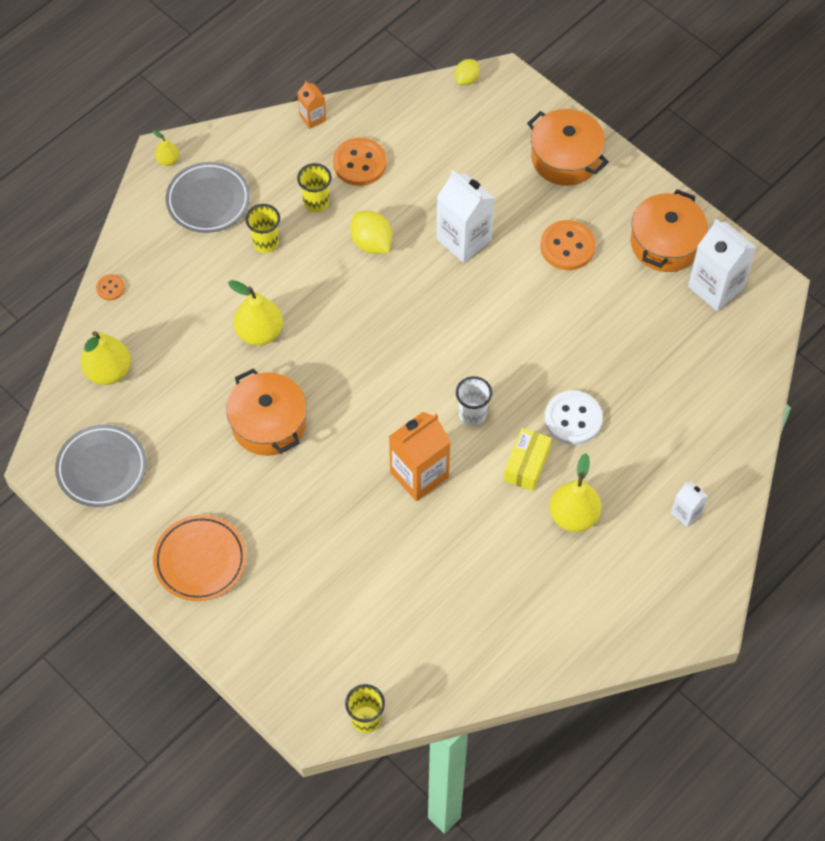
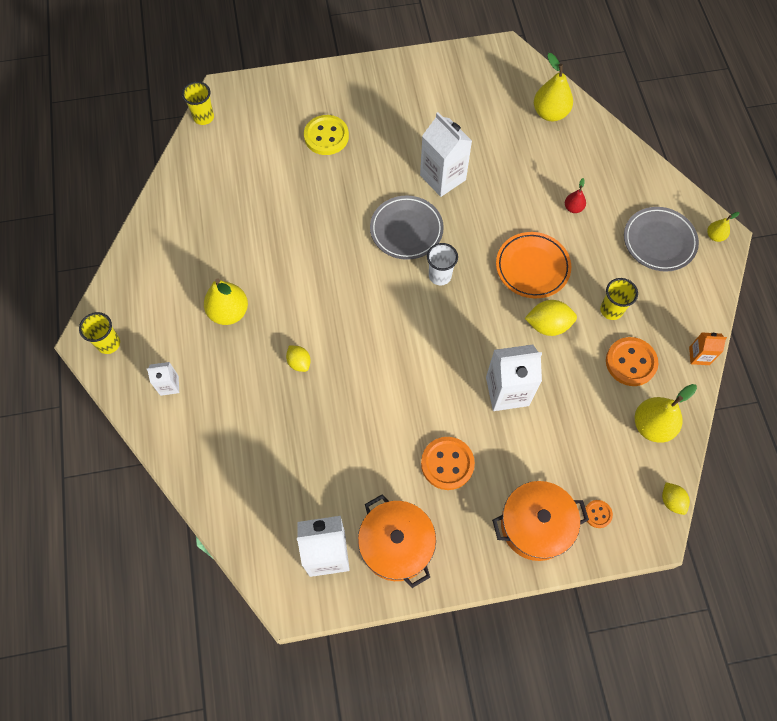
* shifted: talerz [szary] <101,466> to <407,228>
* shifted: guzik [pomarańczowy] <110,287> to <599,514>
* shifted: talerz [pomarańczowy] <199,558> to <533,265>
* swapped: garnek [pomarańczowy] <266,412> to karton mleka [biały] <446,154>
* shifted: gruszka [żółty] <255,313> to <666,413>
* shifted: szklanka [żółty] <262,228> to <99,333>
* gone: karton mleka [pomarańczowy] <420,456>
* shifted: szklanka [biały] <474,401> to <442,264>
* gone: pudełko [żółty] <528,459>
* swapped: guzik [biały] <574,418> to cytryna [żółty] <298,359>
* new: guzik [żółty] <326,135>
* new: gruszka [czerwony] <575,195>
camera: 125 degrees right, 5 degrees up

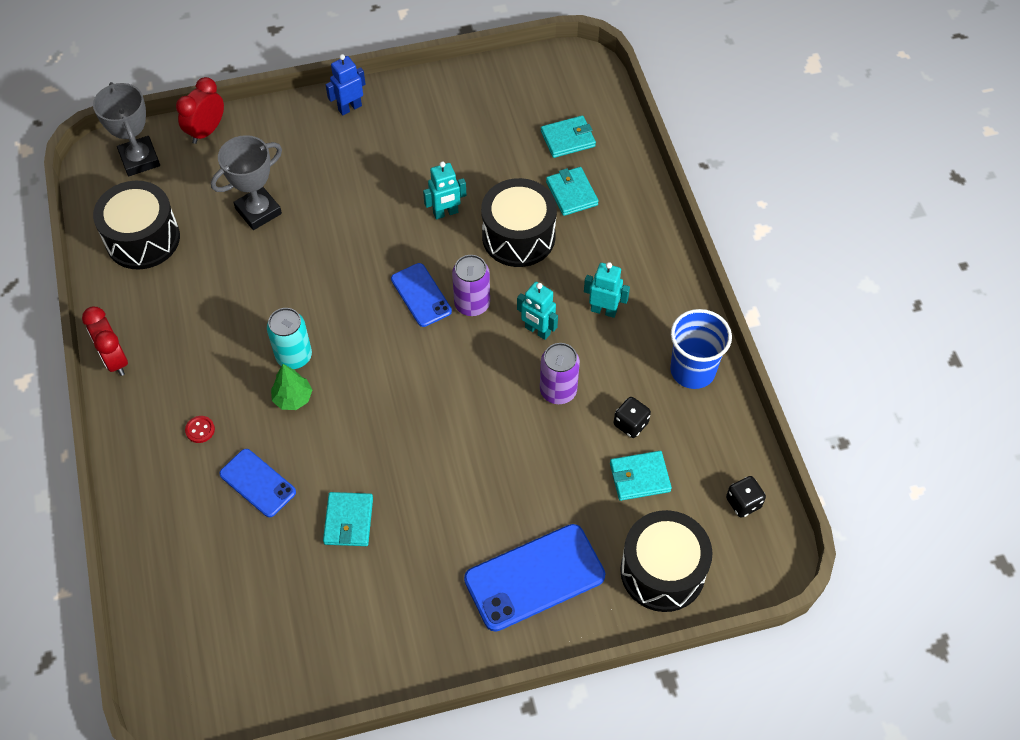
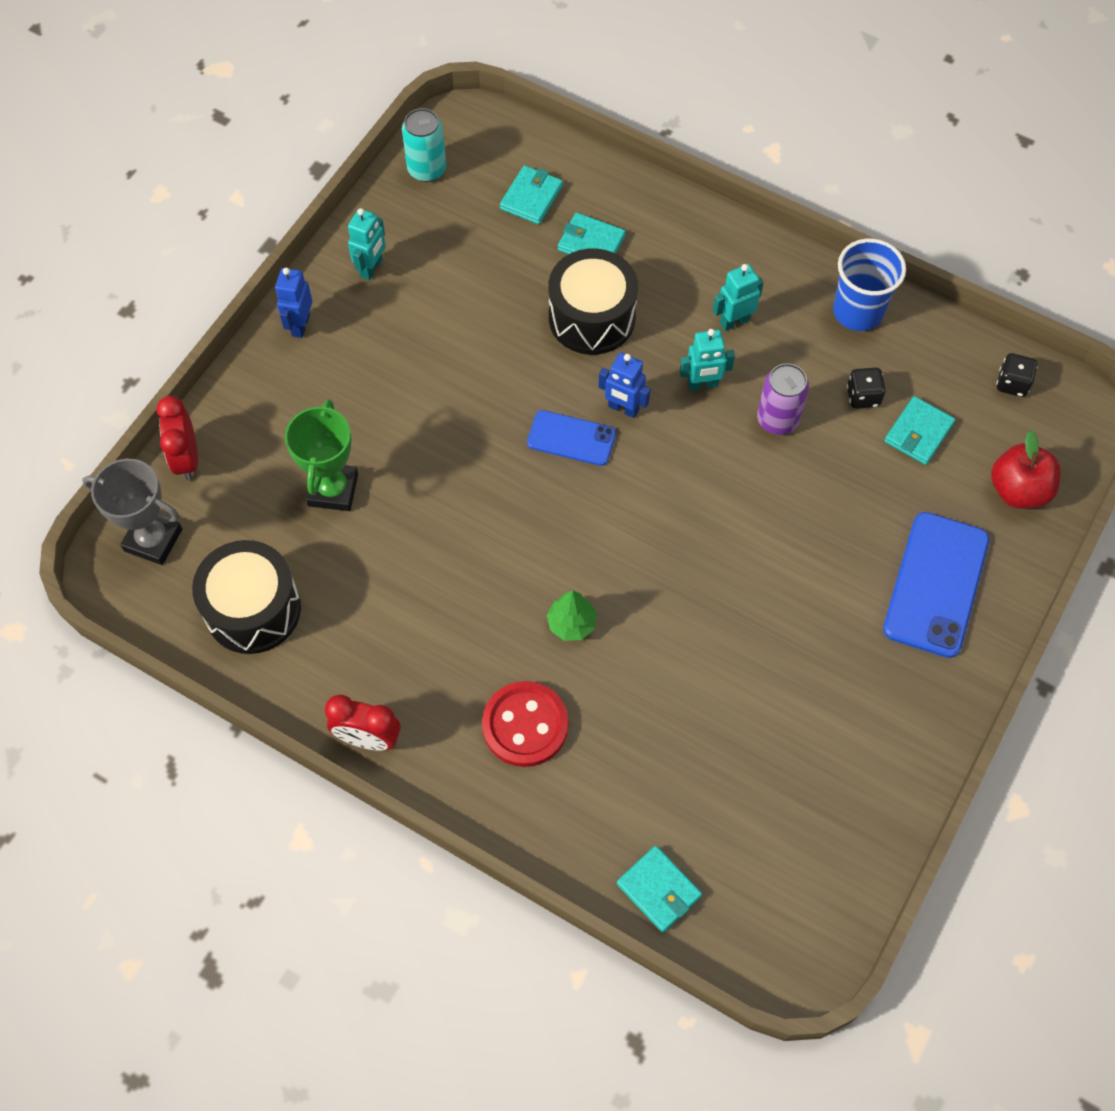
* scaled: guzik [czerwony] <200,429> = <525,724> x2.42
* repainted: puchar [szary] <246,182> to puchar [zielony] <321,455>
* gone: telefon [niebieski] <257,483>
* shifted: puszka [turkusowy] <289,338> to <424,145>
* shifted: portfel [turkusowy] <348,519> to <659,889>
* shifted: robot [turkusowy] <444,190> to <367,244>
* swapped: puszka [fioletowy] <471,285> to robot [niebieski] <624,385>
* swapped: bęben [czarny] <666,561> to jabłko [czerwony] <1026,469>
camera: 45 degrees left, 5 degrees up

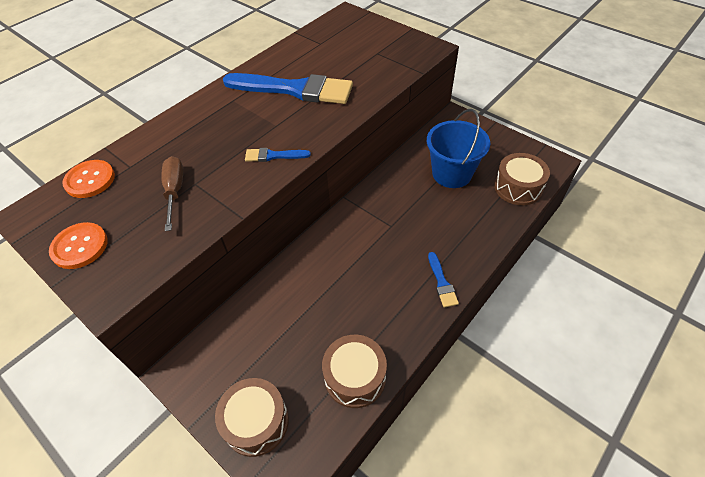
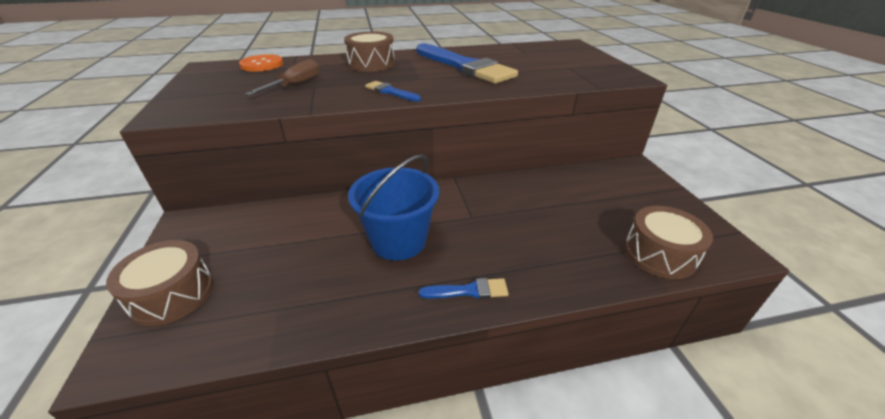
* gone: guzik [pomarańczowy] <78,245>
* shifted: bęben [brązowy] <354,371> to <369,51>
* shifted: wiadro [niebieski] <458,148> to <393,207>
* rotated: pędzel [niebieski] <443,280> = <464,288> 120 degrees counterclockwise
camera: 35 degrees right, 15 degrees down

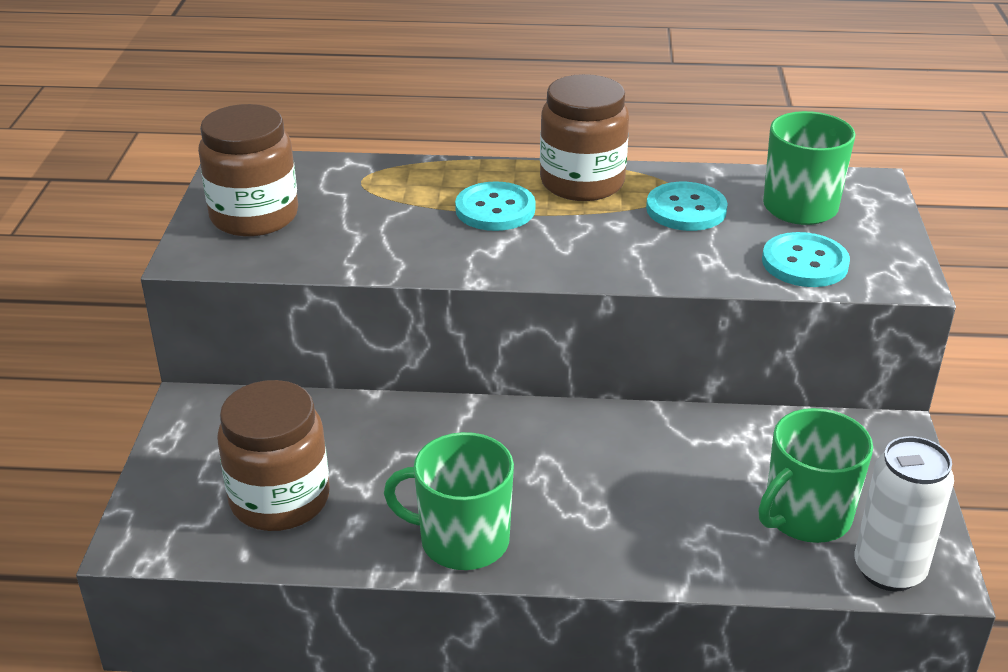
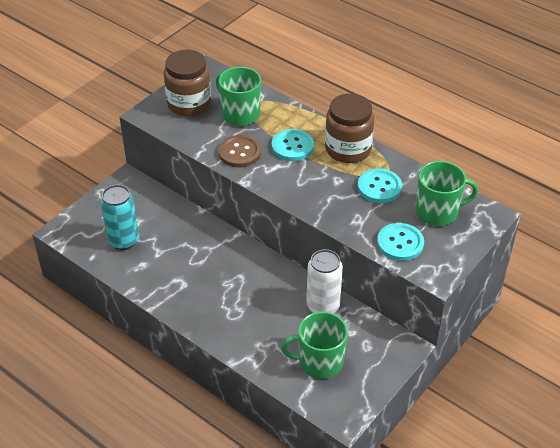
* swapped: słoik [brązowy] <273,455> to puszka [turkusowy] <119,217>
* shifted: kubek [zielony] <449,501> to <238,96>
* shifted: puszka [biały] <904,513> to <325,281>
* new: guzik [brązowy] <239,151>
camera: 35 degrees right, 10 degrees up

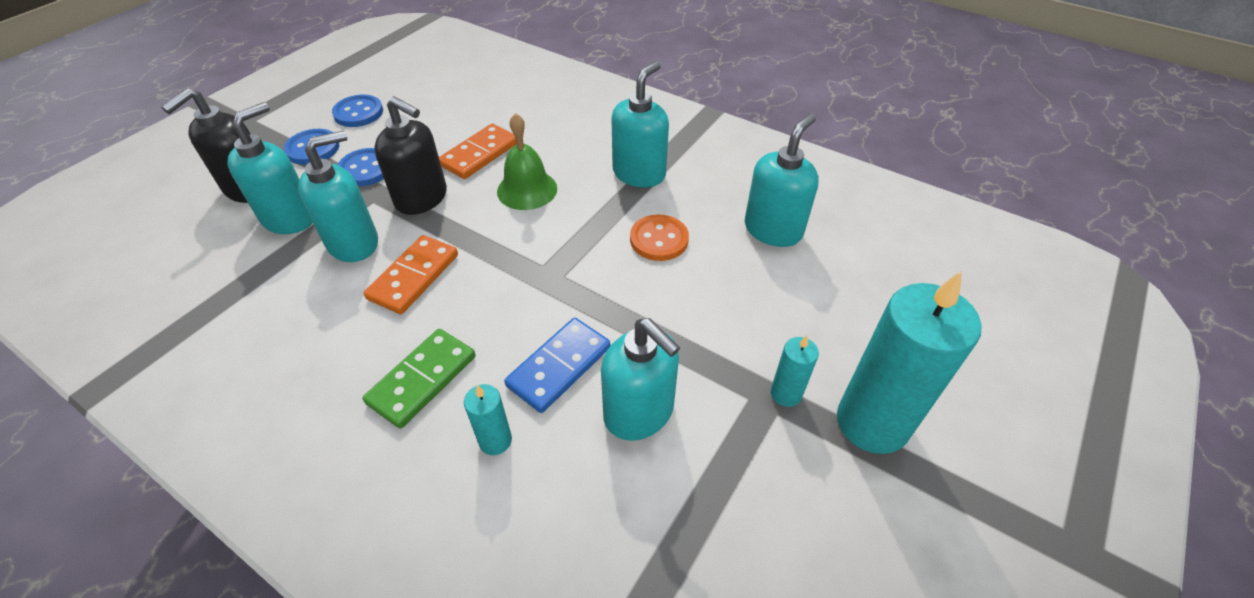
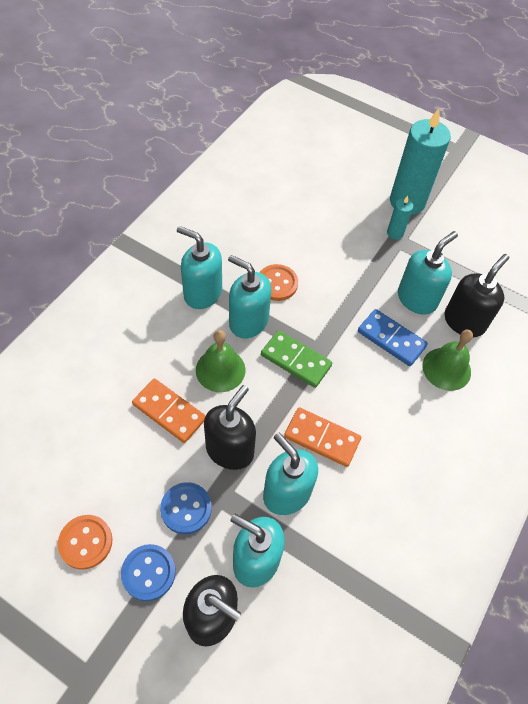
* repainted: guzik [niebieski] <357,111> to guzik [pomarańczowy] <85,542>
* shifted: kostka domina [zielony] <419,379> to <296,359>
* swapped: świeca [turkusowy] <488,419> to dzwonek [zielony] <447,360>
* shifted: dozownik mydła [turkusowy] <782,180> to <249,296>
* new: dozownik mydła [czarny] <476,296>
camera: 95 degrees left, 10 degrees up

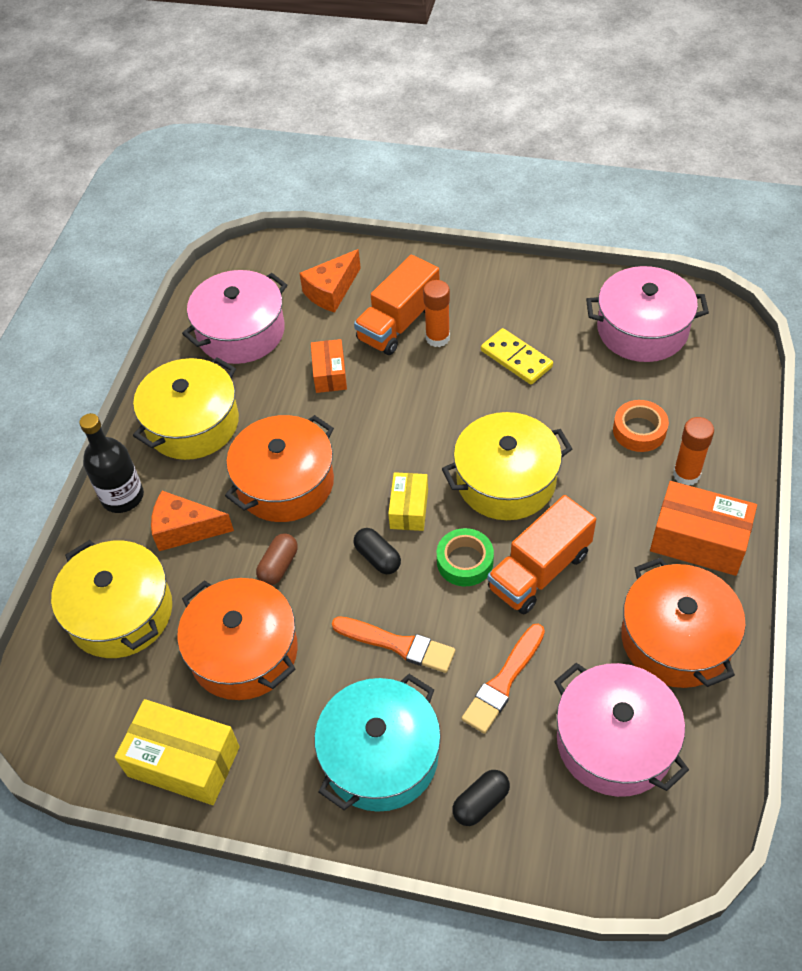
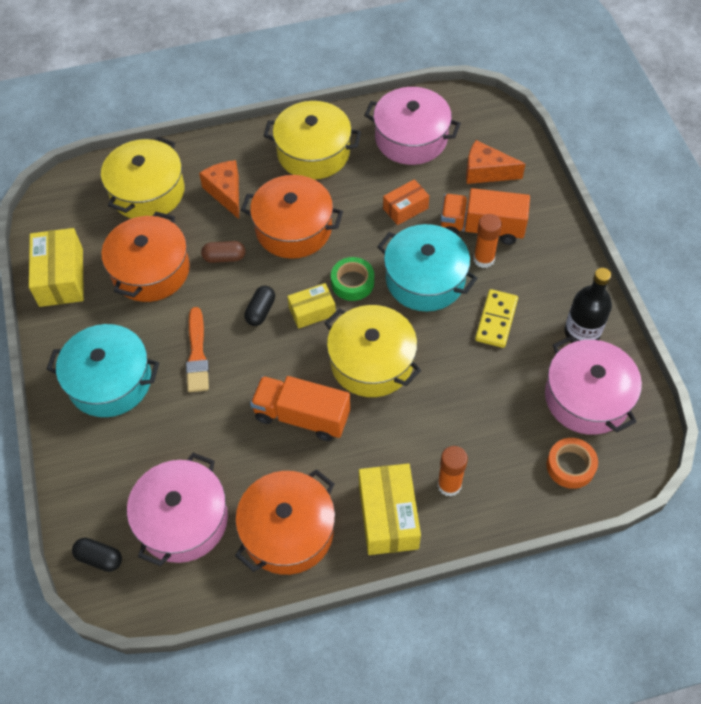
* shifted: butelka [czarny] <111,463> to <588,305>
* shifted: taśma klejąca [zielony] <465,557> to <352,279>
* shifted: kapsułka [czarny] <481,798> to <97,555>
* gone: pędzel [pomarańczowy] <503,679>
* shifted: taśma klejąca [pomarańczowy] <641,426> to <572,463>
* repainted: pudełko [pomarańczowy] <703,528> to pudełko [żółty] <390,509>
* new: garnek [turkusowy] <427,267>
camera: 60 degrees right, 5 degrees up

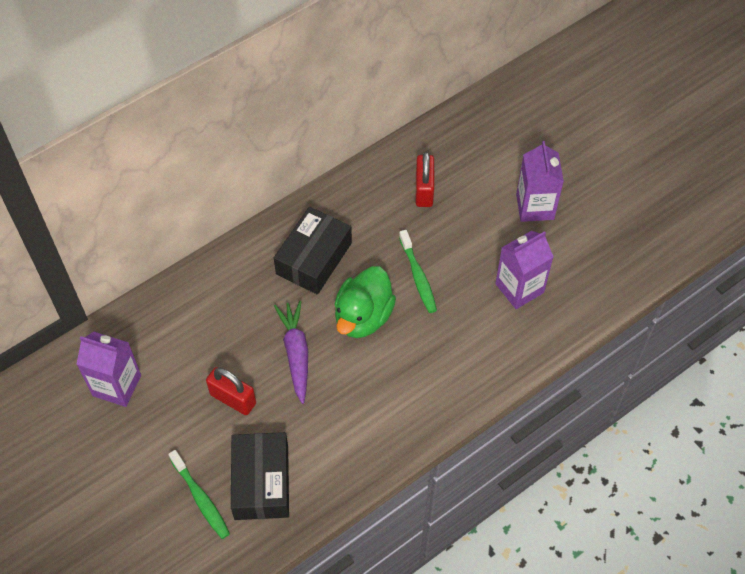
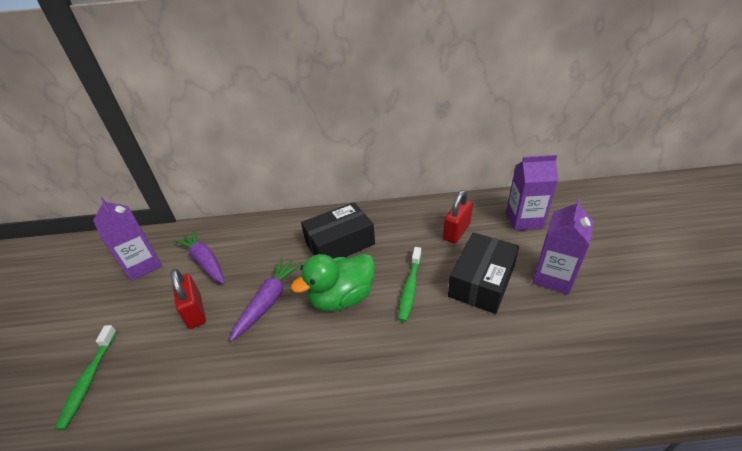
* shifted: pudełko [czarny] <260,476> to <483,273>
* shifted: karton mleka [fioletowy] <524,270> to <532,193>
* new: marchewka [fioletowy] <199,257>
camera: 35 degrees right, 20 degrees down

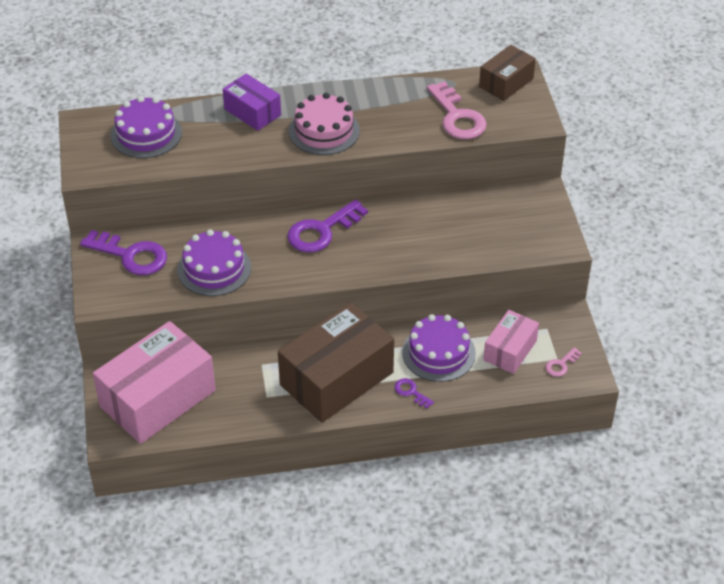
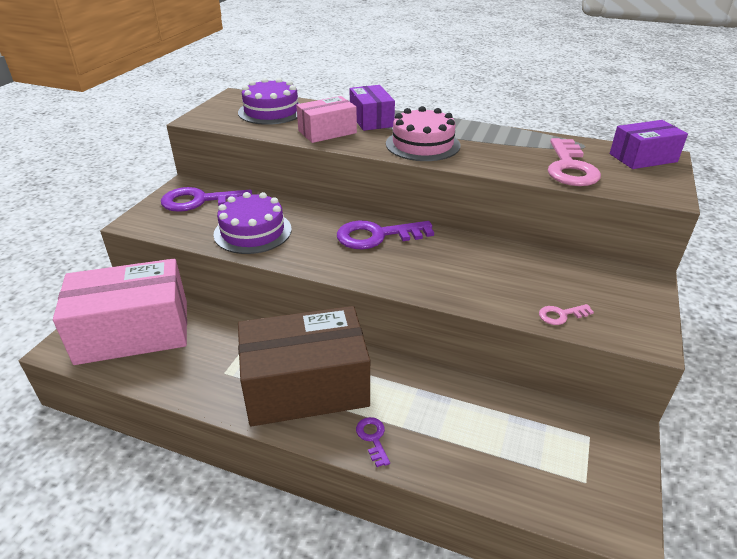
* rotated: klucz [fioletowy] <123,252> = <206,199> 120 degrees clockwise
* gone: tort [fioletowy] <439,348>
* repainted: pudełko [brązowy] <507,73> to pudełko [fioletowy] <649,144>
* shifted: pudełko [różowy] <511,342> to <326,119>
* shifted: klucz [różowy] <564,362> to <566,314>
camera: 30 degrees right, 10 degrees down

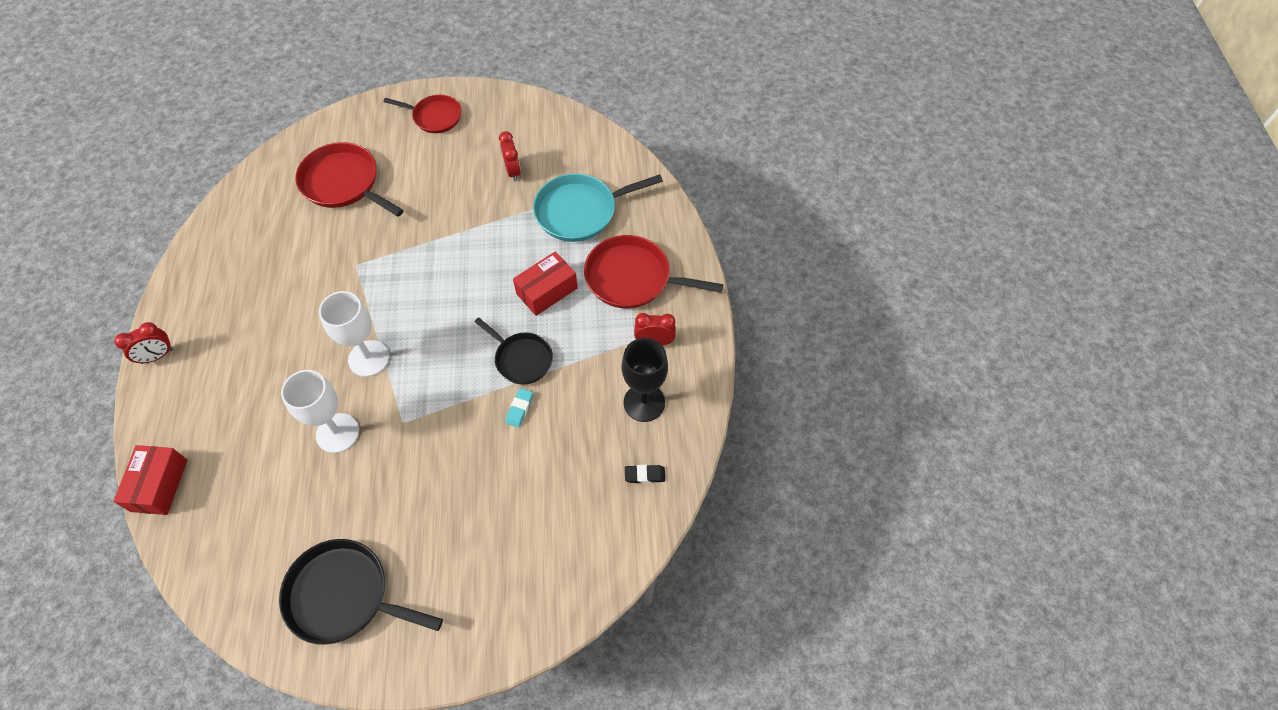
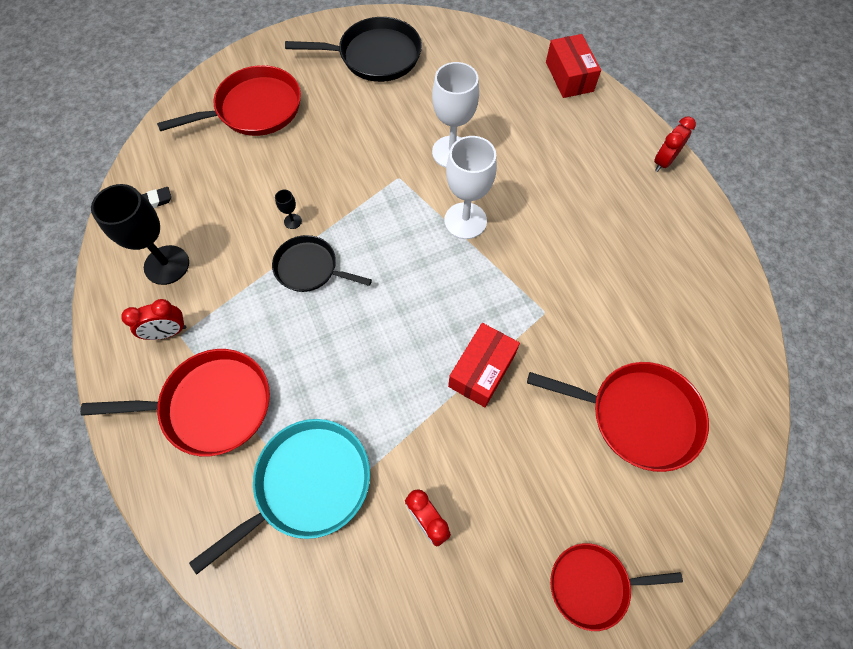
* swapped: gumka do mazania [turkusowy] <519,408> to kielich [czarny] <288,209>
* shifted: pudełko [czerwony] <545,283> to <484,365>
* new: patelnia [czerwony] <229,100>
camera: 160 degrees right, 5 degrees up

